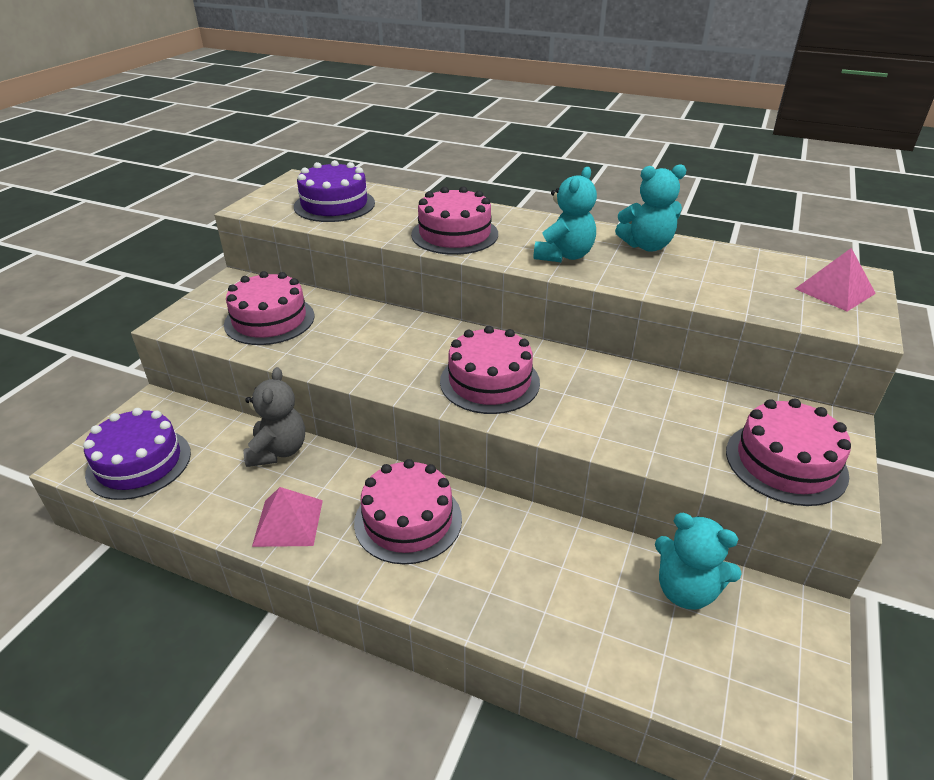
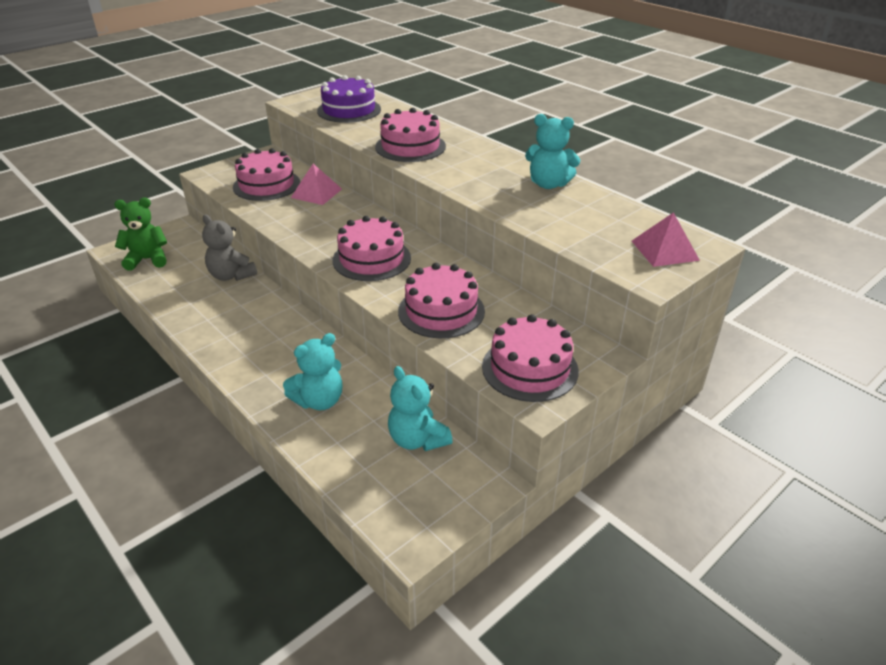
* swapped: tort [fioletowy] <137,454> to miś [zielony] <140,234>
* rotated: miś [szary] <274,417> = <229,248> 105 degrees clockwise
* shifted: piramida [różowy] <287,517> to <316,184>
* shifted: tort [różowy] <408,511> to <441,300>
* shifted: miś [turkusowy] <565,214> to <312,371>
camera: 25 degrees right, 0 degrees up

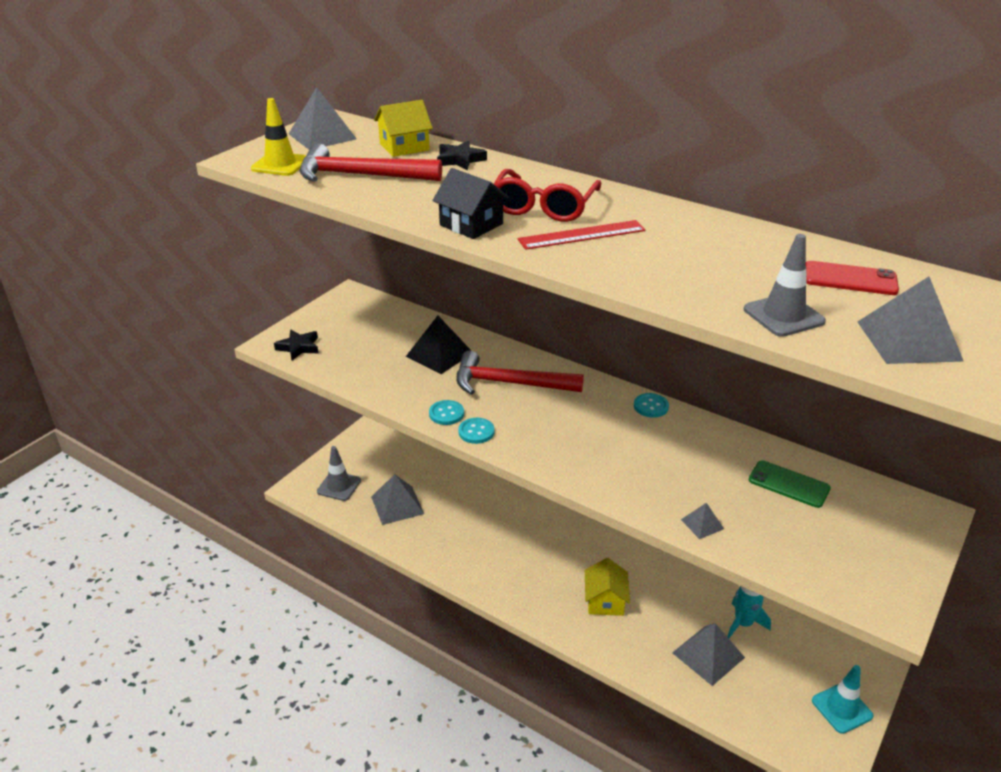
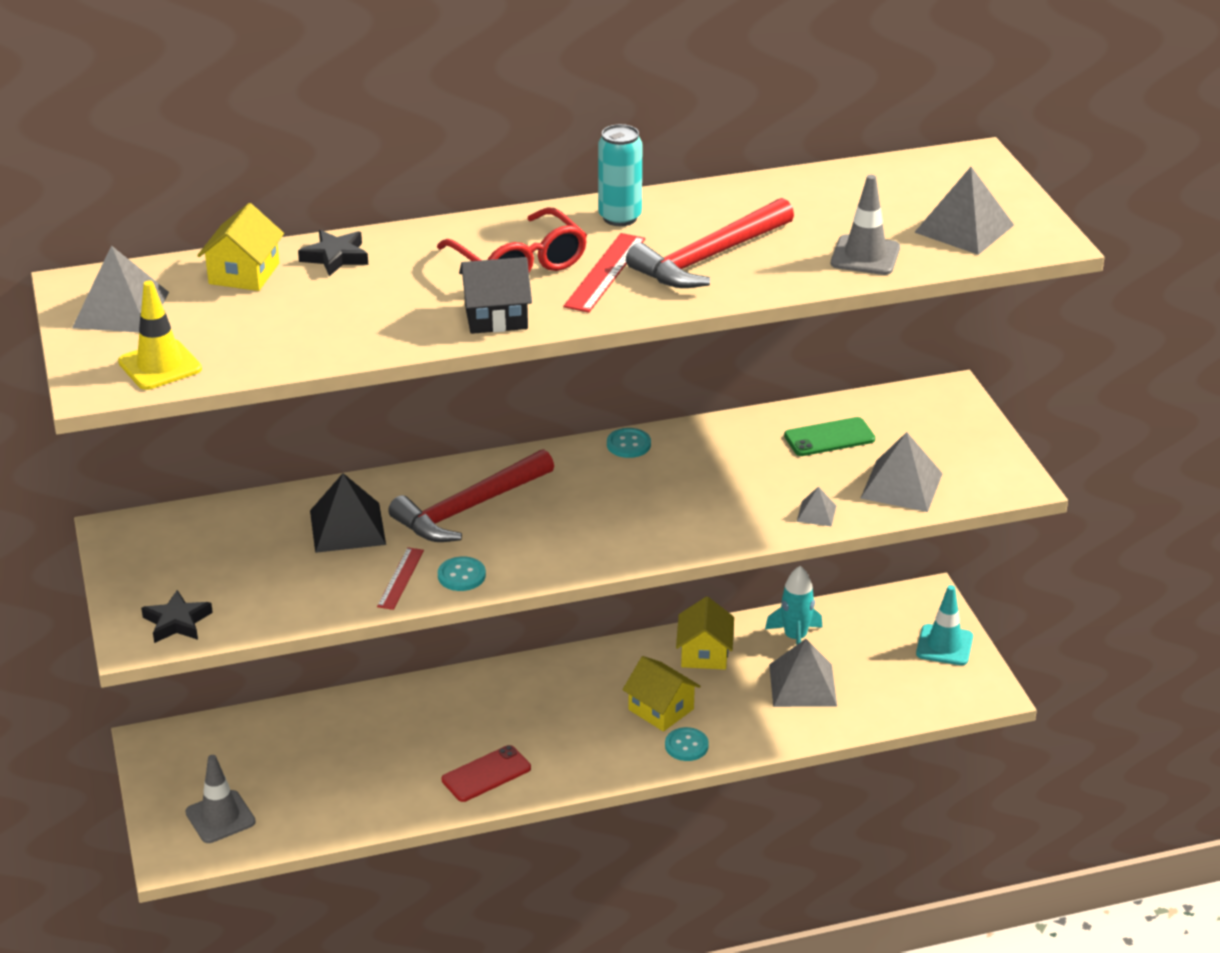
* shifted: młotek [czerwony] <370,162> to <710,243>
* shifted: piramida [szary] <397,499> to <901,472>
* shifted: guzik [turkusowy] <476,431> to <687,744>
* shifted: telefon [czerwony] <852,278> to <486,773>
* new: linijka [czerwony] <400,578>
* new: puszka [turkusowy] <620,175>
* new: domek [żółty] <705,633>
camera: 50 degrees left, 0 degrees up

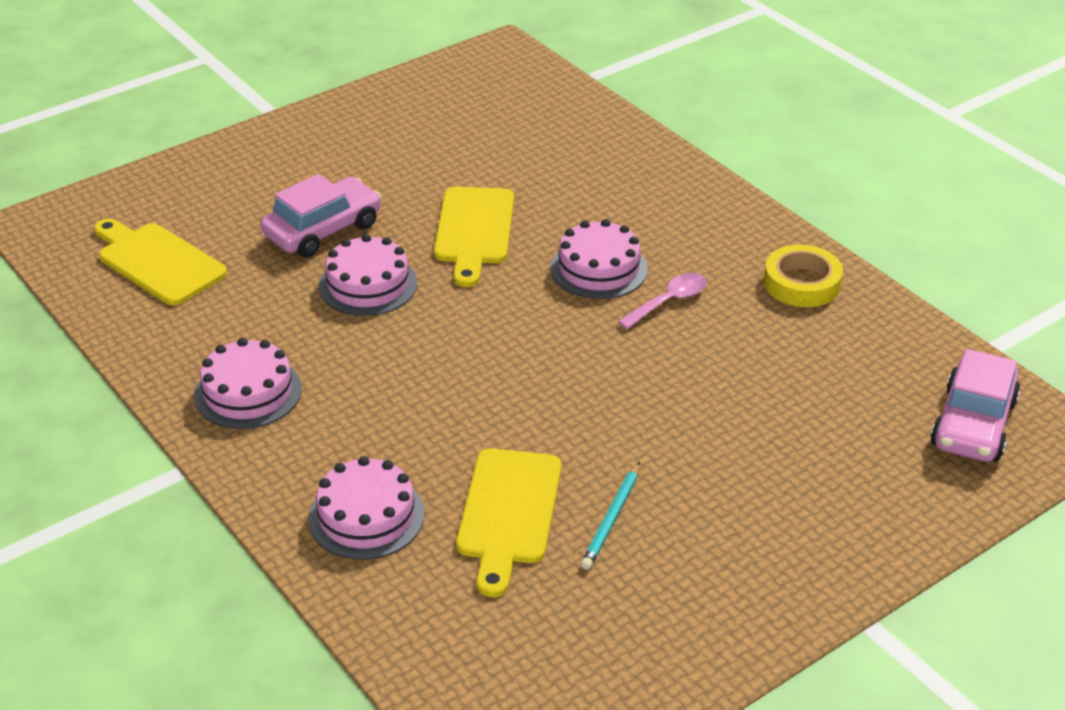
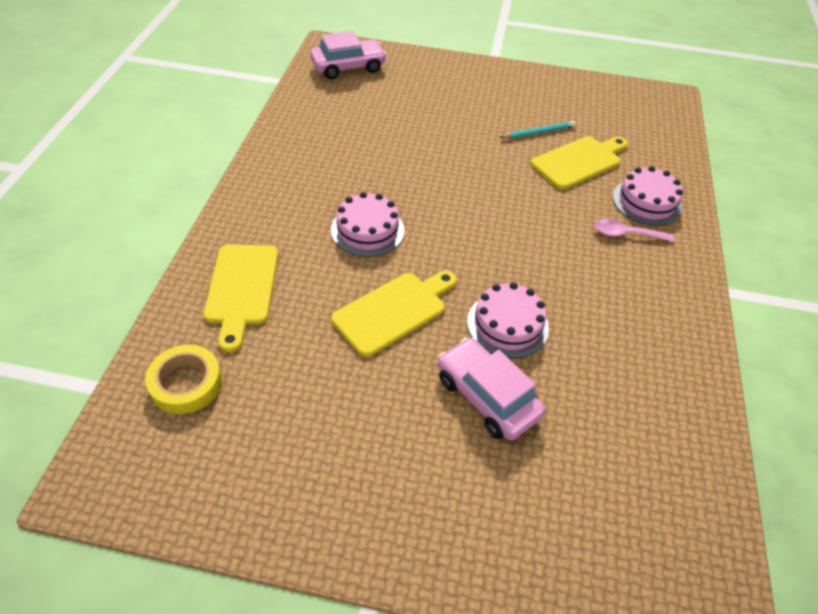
* shifted: deska do krojenia [żółty] <160,262> to <241,298>
* gone: tort [różowy] <248,383>
* rotated: samochód [różowy] <321,215> = <491,388> 45 degrees clockwise
* shifted: łyżka [różowy] <662,301> to <634,230>
* shifted: taśma klejąca [żółty] <803,276> to <183,379>
camera: 135 degrees left, 10 degrees up

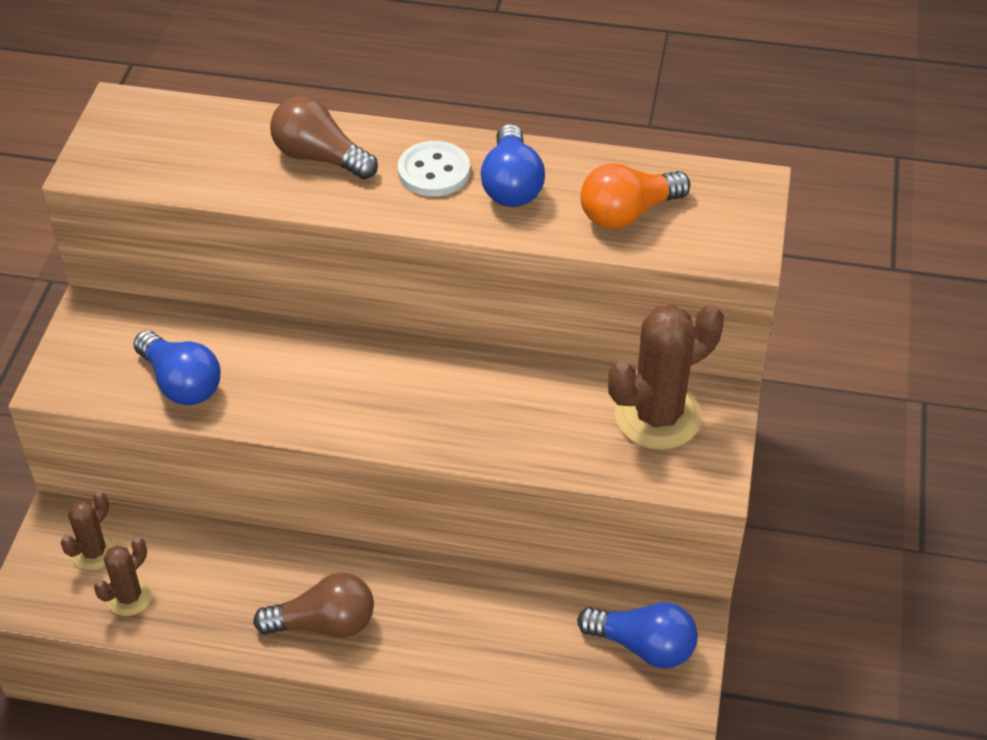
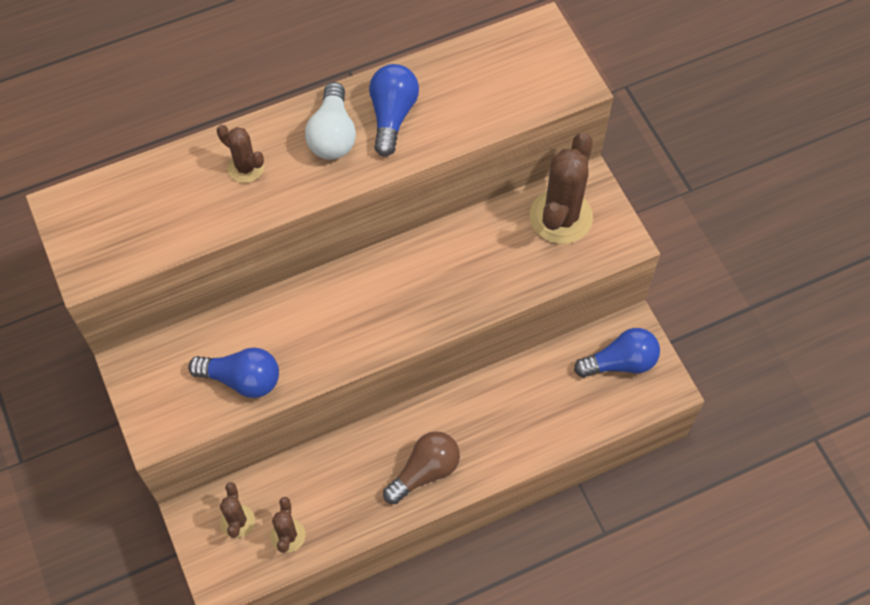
* swapped: żarówka [brązowy] <324,138> to kaktus [brązowy] <240,154>
* swapped: guzik [biały] <434,169> to żarówka [biały] <330,121>
* rotated: żarówka [niebieski] <513,165> = <394,110> 135 degrees counterclockwise
* gone: żarówka [pomarańczowy] <635,196>
camera: 35 degrees left, 15 degrees up

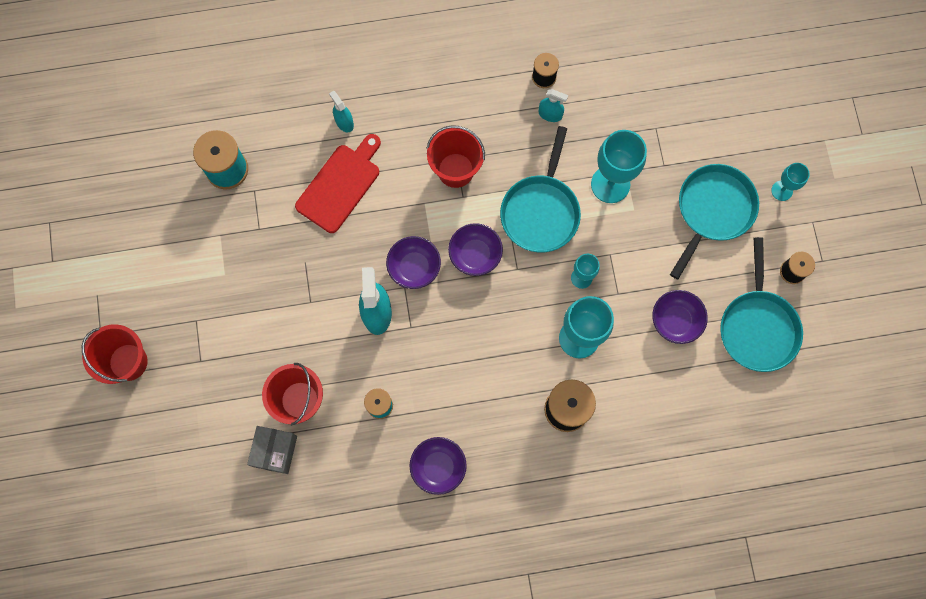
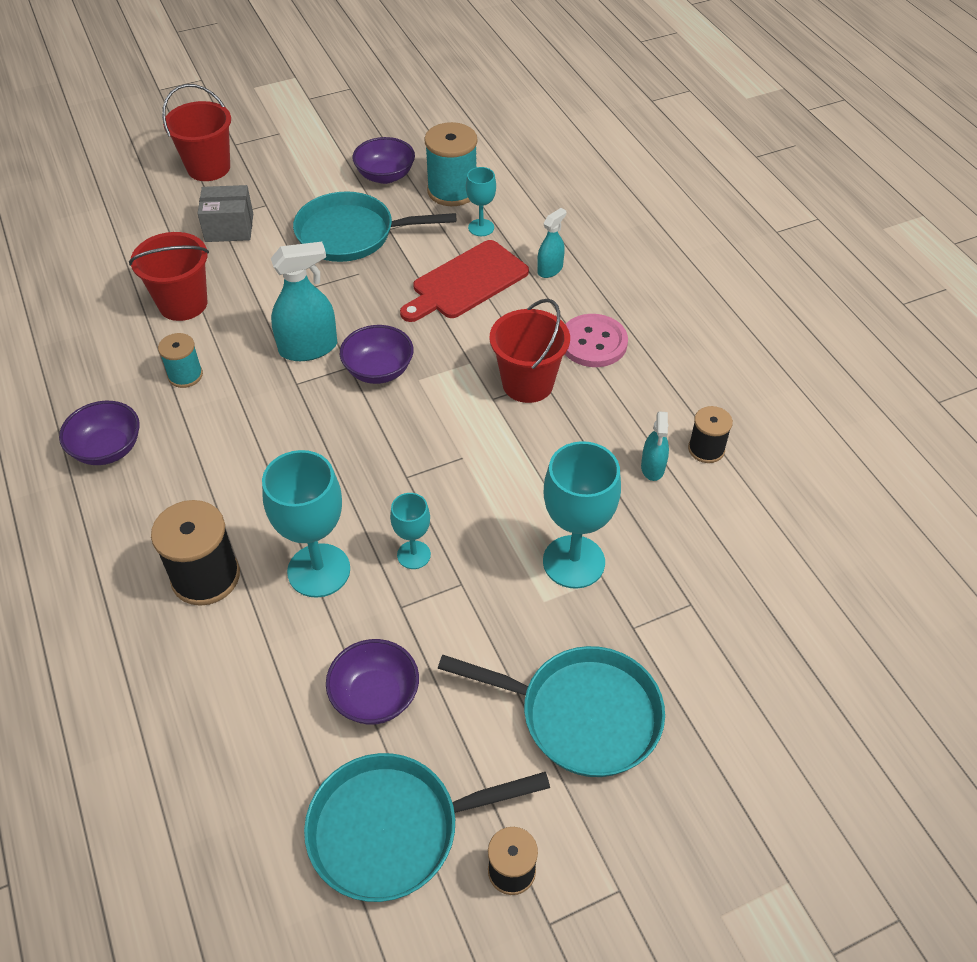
* shifted: pudełko [szary] <272,450> to <225,213>
* rotated: deska do krojenia [czerwony] <338,183> = <464,281> 120 degrees clockwise
* shifted: miska [fioletowy] <475,249> to <383,160>
* shifted: patelnia [turkusowy] <540,189> to <374,226>
* shifted: kielich [turkusowy] <790,182> to <481,201>
* new: guzik [różowy] <596,340>
camera: 75 degrees right, 25 degrees down

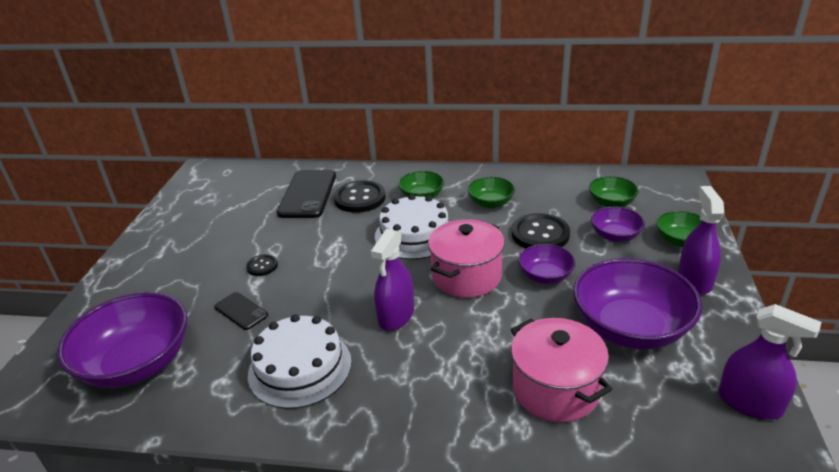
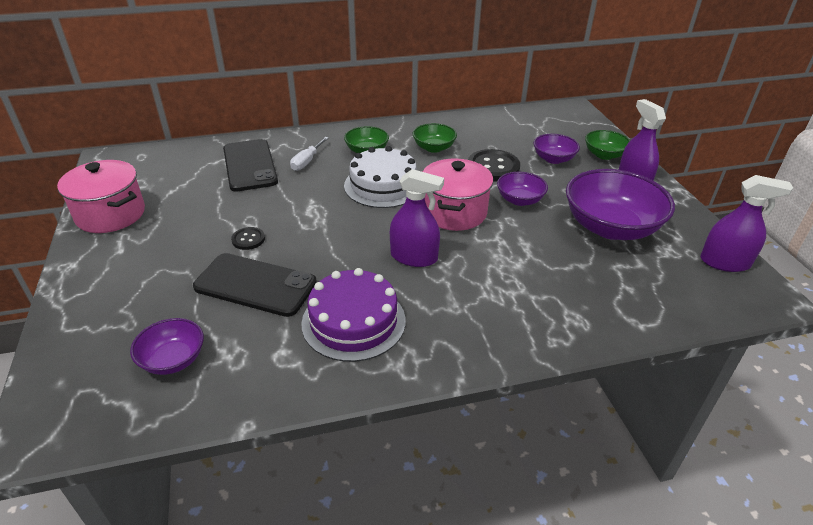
* scaled: miska [fioletowy] <122,340> = <167,346> x0.52
* scaled: telefon [czarny] <241,311> = <255,285> x1.92
* repainted: tort [biały] <300,361> to tort [fioletowy] <353,315>
* swapped: guzik [czarny] <360,196> to śrubokręt [biały] <309,154>
* rotated: spryskiwacz [fioletowy] <392,280> = <417,218> 75 degrees counterclockwise
* shifted: garnek [różowy] <561,370> to <101,196>
* gone: miska [zielony] <614,191>
camera: 25 degrees left, 5 degrees up

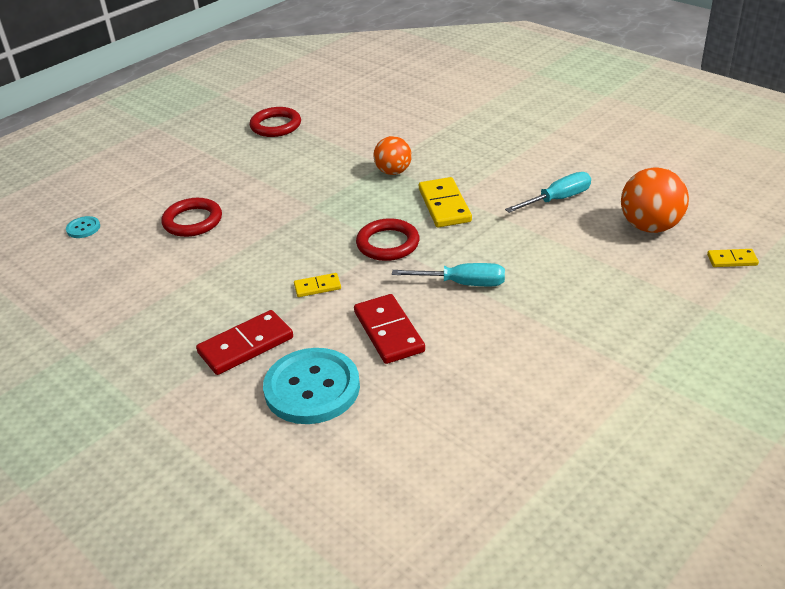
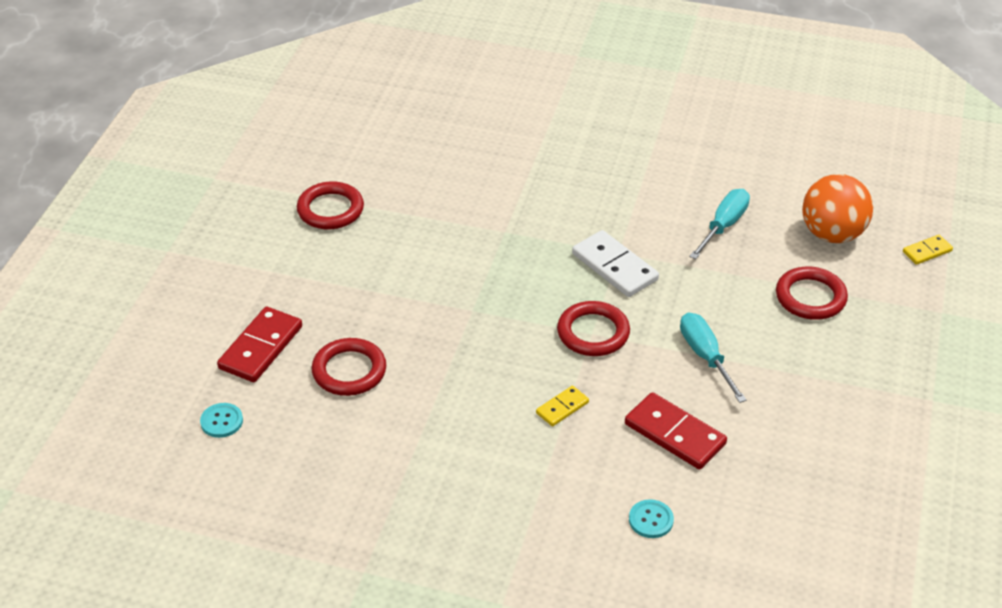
* shifted: kostka domina [czerwony] <244,342> to <259,344>
* scaled: guzik [turkusowy] <311,386> = <651,518> x0.44
* gone: piłka [pomarańczowy] <393,155>
* rotated: śrubokręt [turkusowy] <448,274> = <713,357> 90 degrees counterclockwise
* repainted: kostka domina [żółty] <445,202> to kostka domina [biały] <615,263>
* new: pierścień [czerwony] <812,293>
camera: 30 degrees left, 5 degrees up

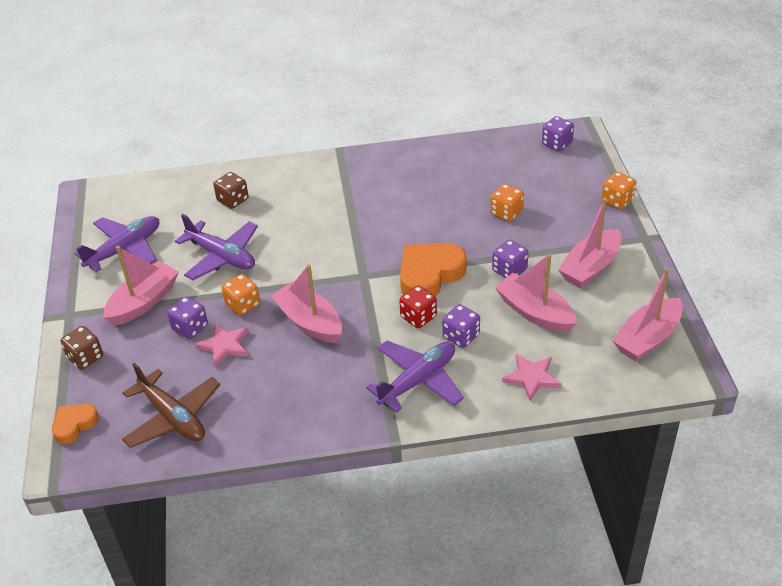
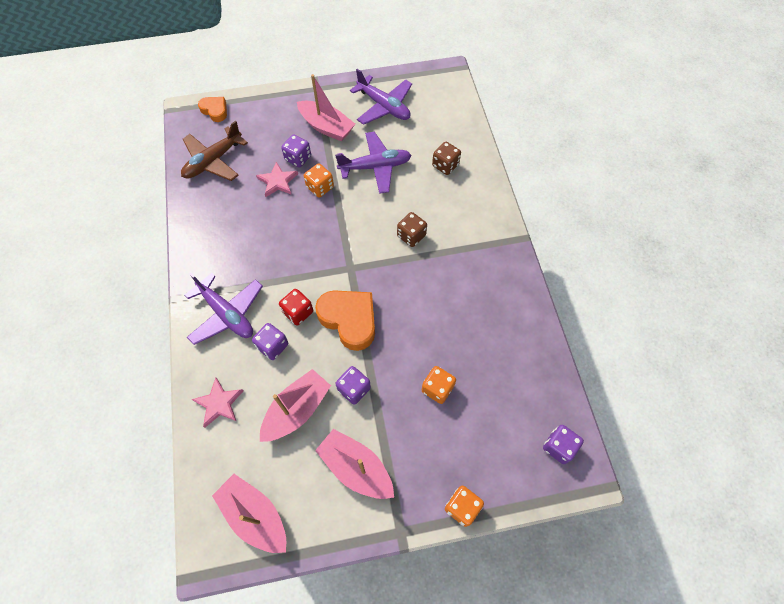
* shifted: kostka do gry [brązowy] <82,348> to <412,229>
* rotated: samolot [fioletowy] <216,247> = <373,162> 135 degrees counterclockwise
* gone: łódka [różowy] <306,303>
camera: 85 degrees right, 20 degrees up

